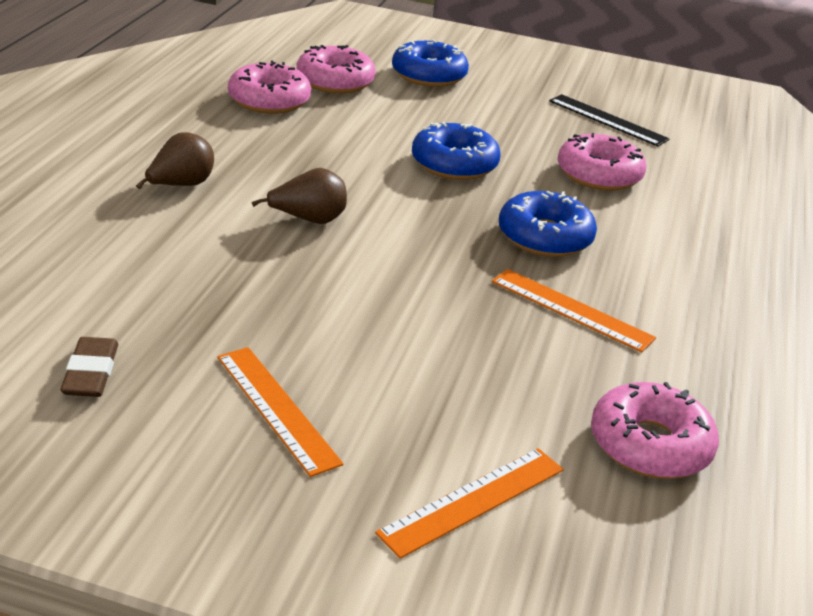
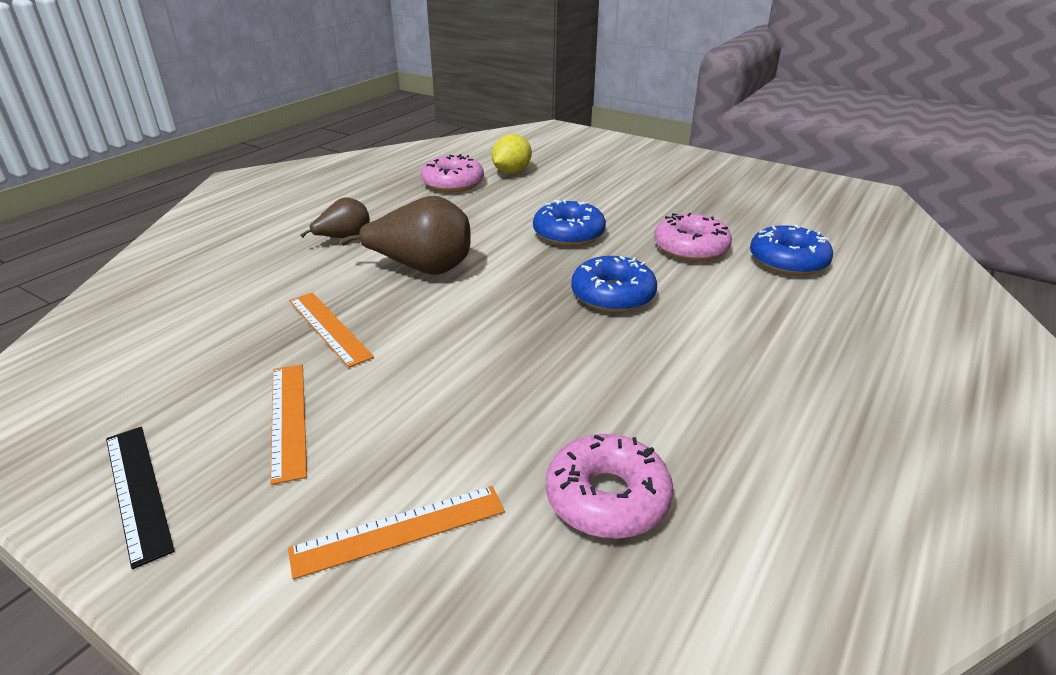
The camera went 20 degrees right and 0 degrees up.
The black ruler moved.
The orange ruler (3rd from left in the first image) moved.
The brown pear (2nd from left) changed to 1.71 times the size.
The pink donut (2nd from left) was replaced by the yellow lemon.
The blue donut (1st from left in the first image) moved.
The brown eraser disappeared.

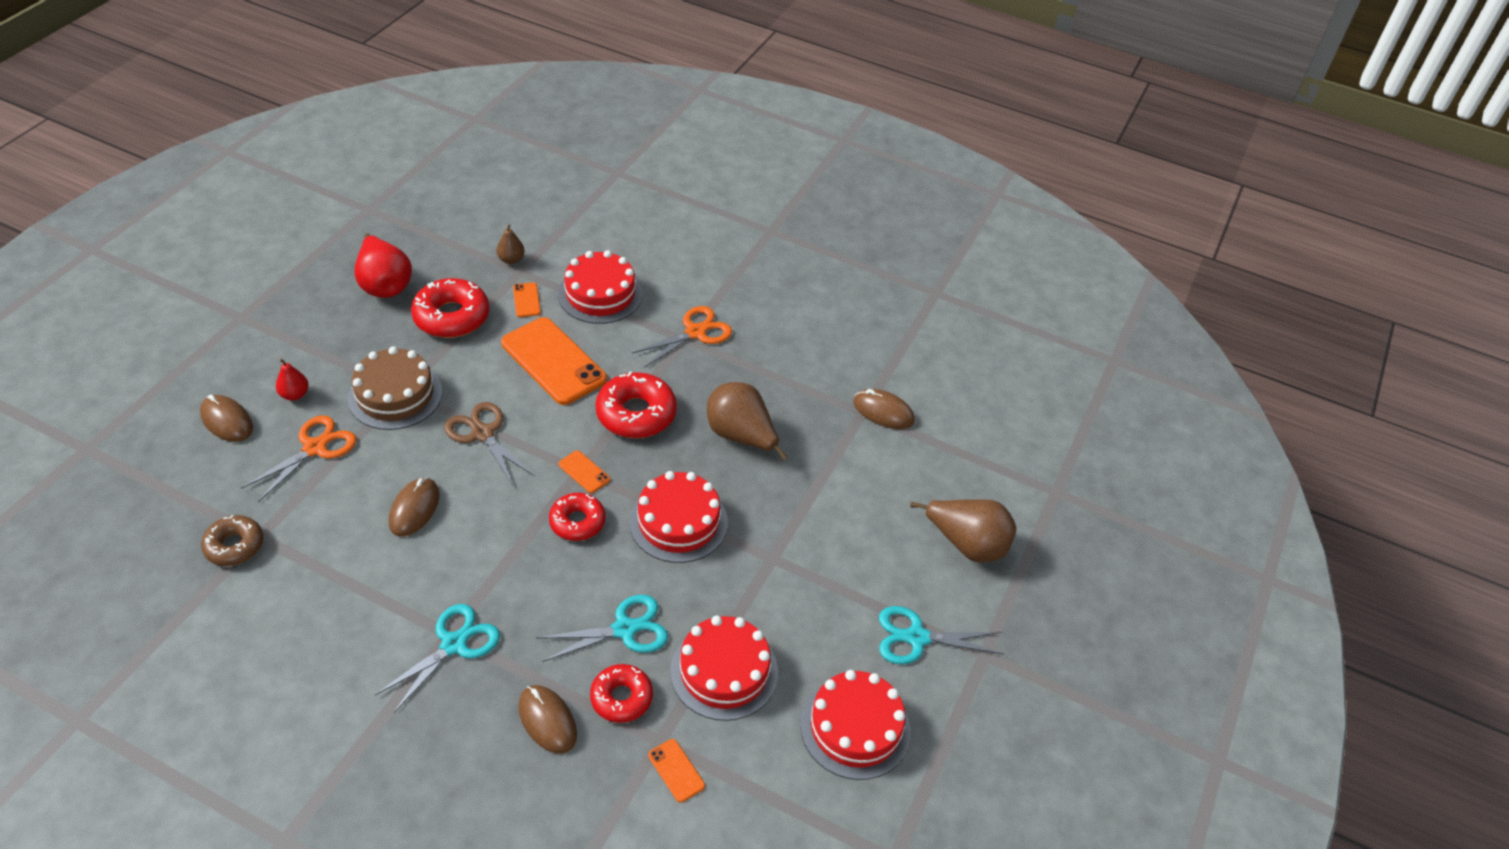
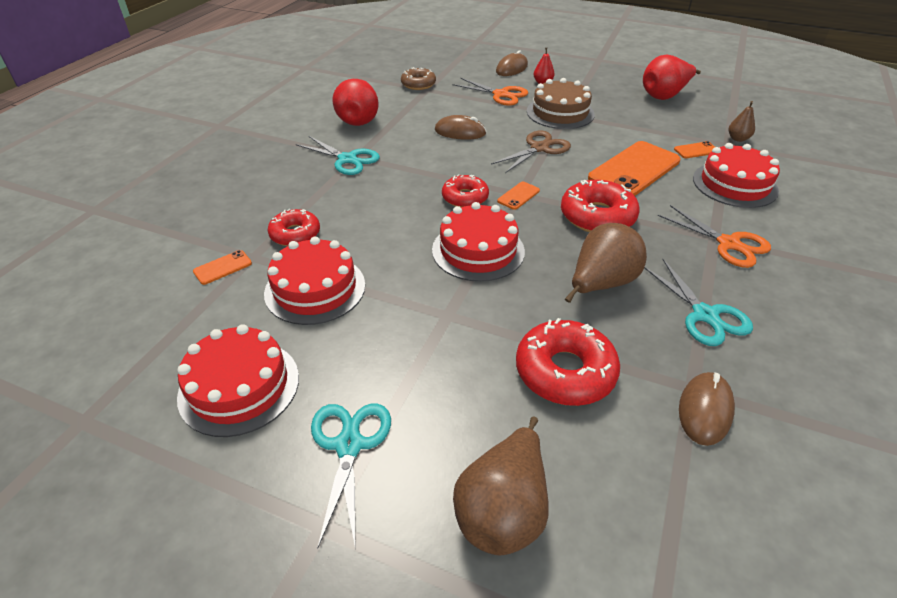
The camera went 90 degrees right and 5 degrees down.
The red pear (1st from left) appeared.
The red donut (1st from left in the first image) moved.
The turquoise scissors (2nd from left in the first image) moved.
The brown mouse (3rd from left) disappeared.

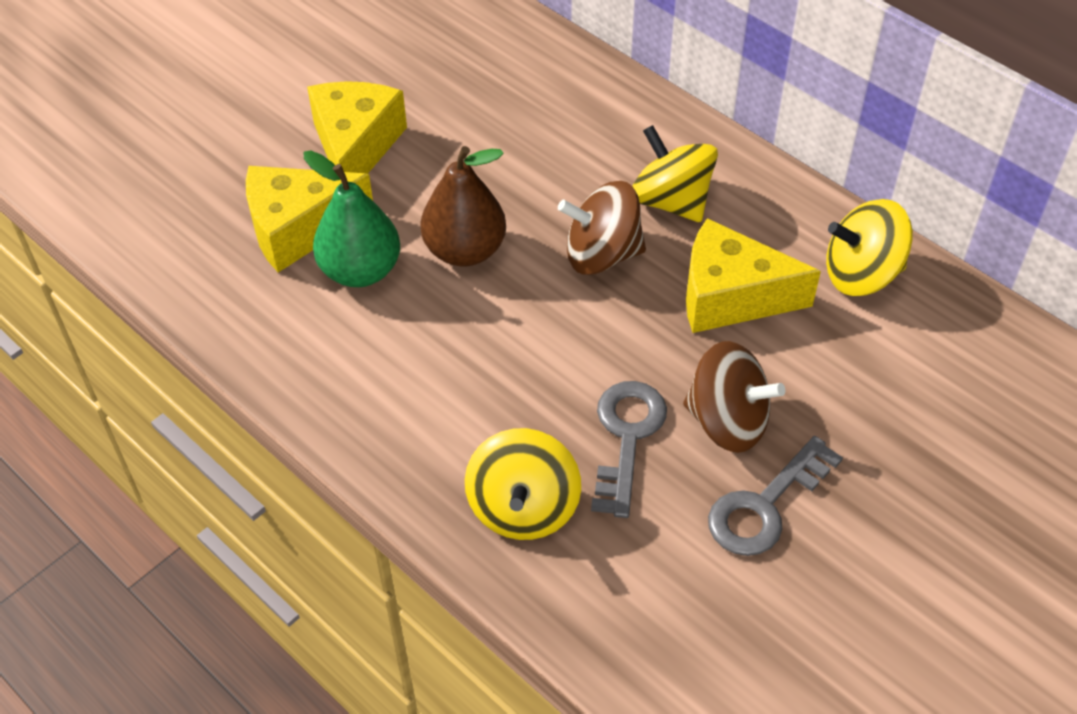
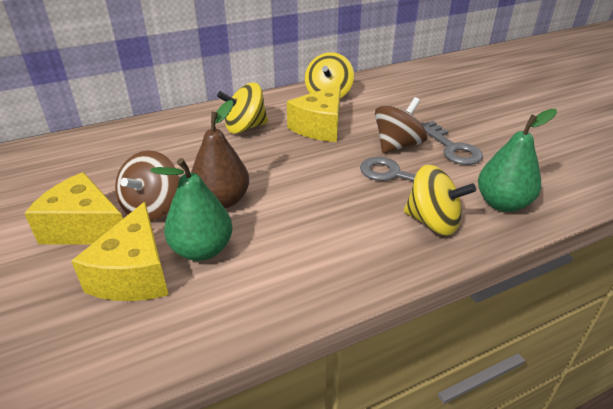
The camera went 70 degrees left and 15 degrees down.
The brown spinning top (1st from left) moved.
The green pear (2nd from left) appeared.

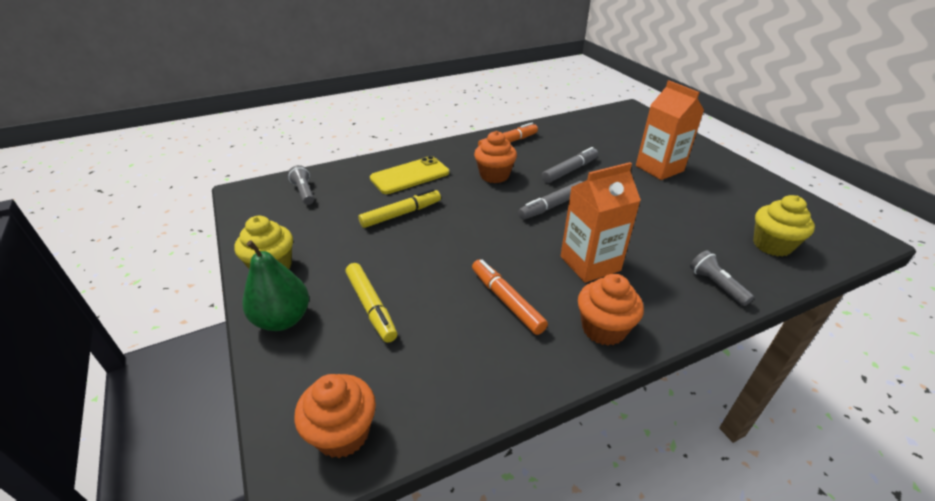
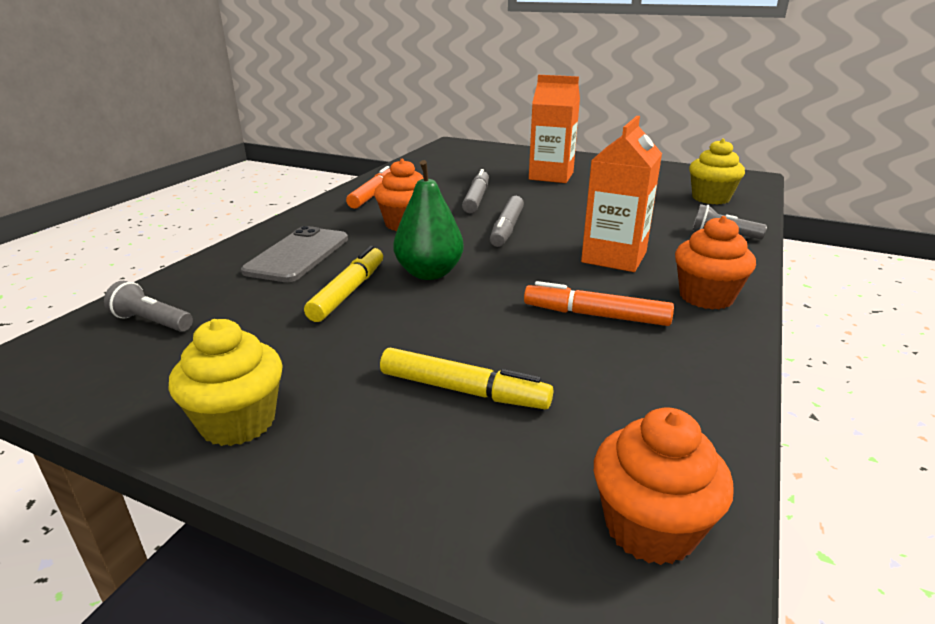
The camera went 40 degrees left and 10 degrees down.
The yellow phone became the grey phone.
The green pear moved.

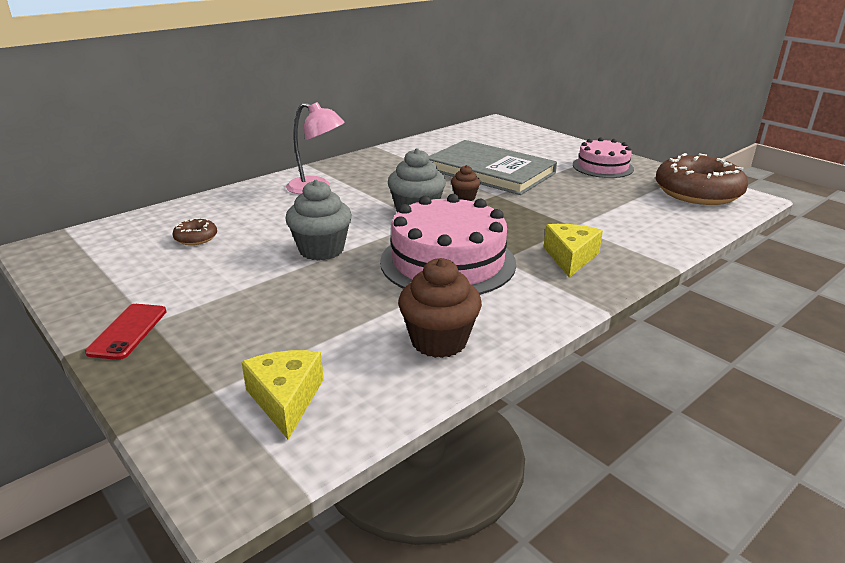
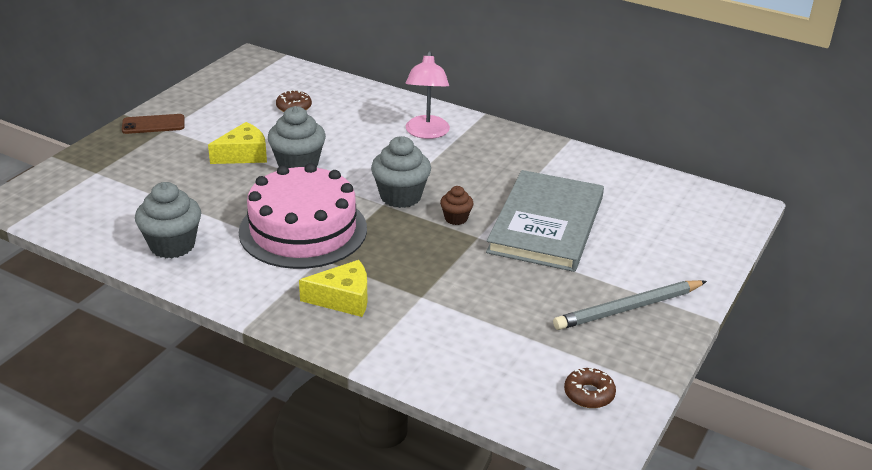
The camera went 70 degrees right and 5 degrees up.
The red phone became the brown phone.
The brown cupcake (1st from left) became the grey cupcake (1st from left).
The yellow cheese (1st from left) moved.
The pink cake (2nd from left) was replaced by the grey pencil.
The brown donut (2nd from left) changed to 0.43 times the size.

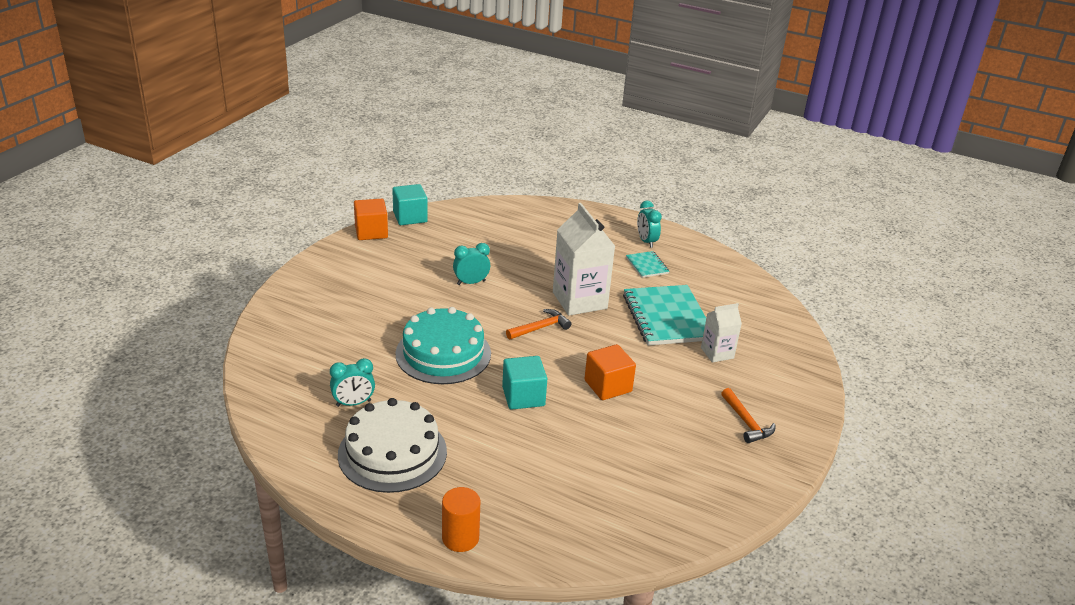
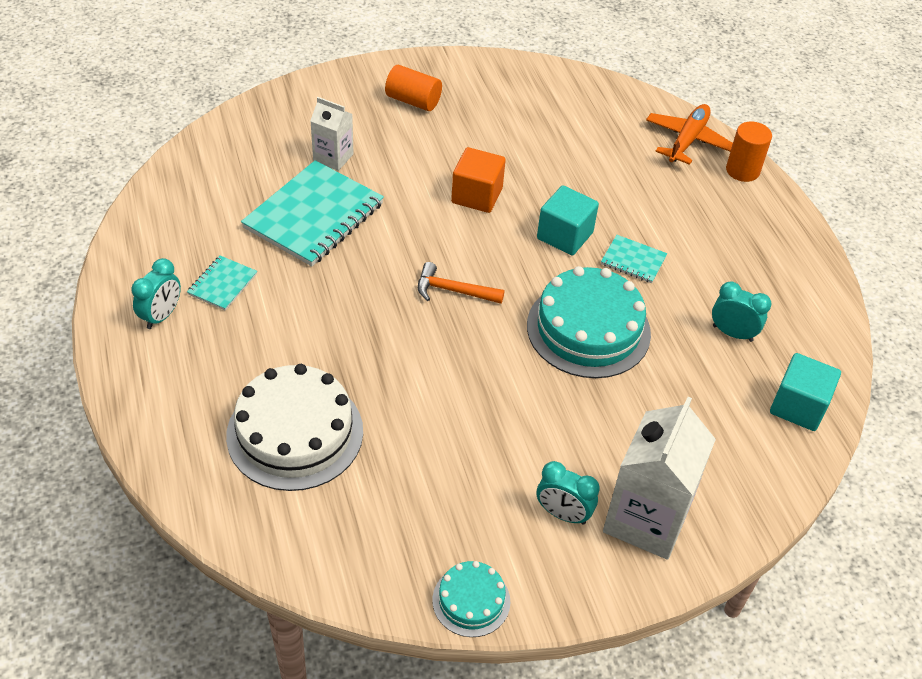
The camera went 135 degrees left and 15 degrees up.
The white cake moved.
The orange hammer (2nd from left) was replaced by the orange cylinder (1st from left).
The orange cube (1st from left) was replaced by the turquoise cake (1st from left).
The turquoise clock (2nd from left) moved.
The turquoise notebook (3rd from left) appeared.
The white carton (1st from left in the first image) moved.
The orange plane appeared.
The turquoise cube (1st from left in the first image) moved.

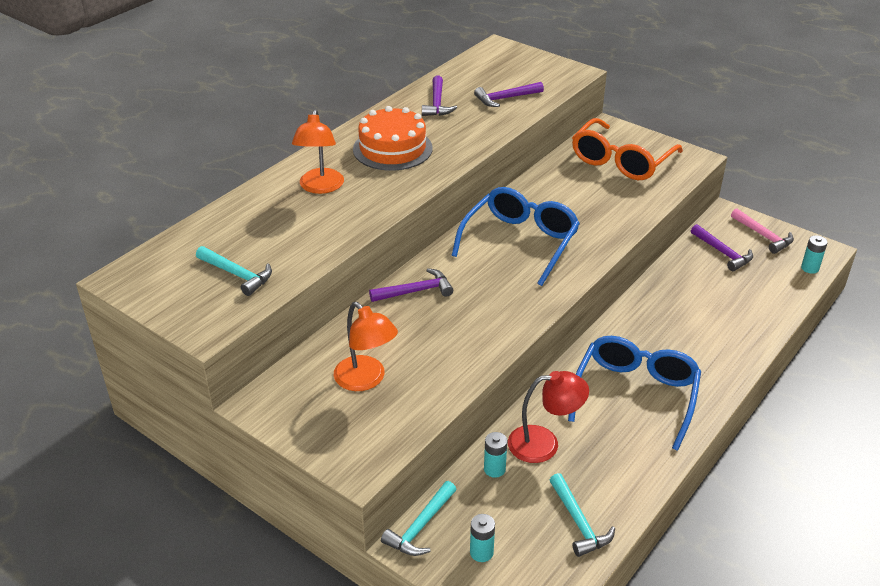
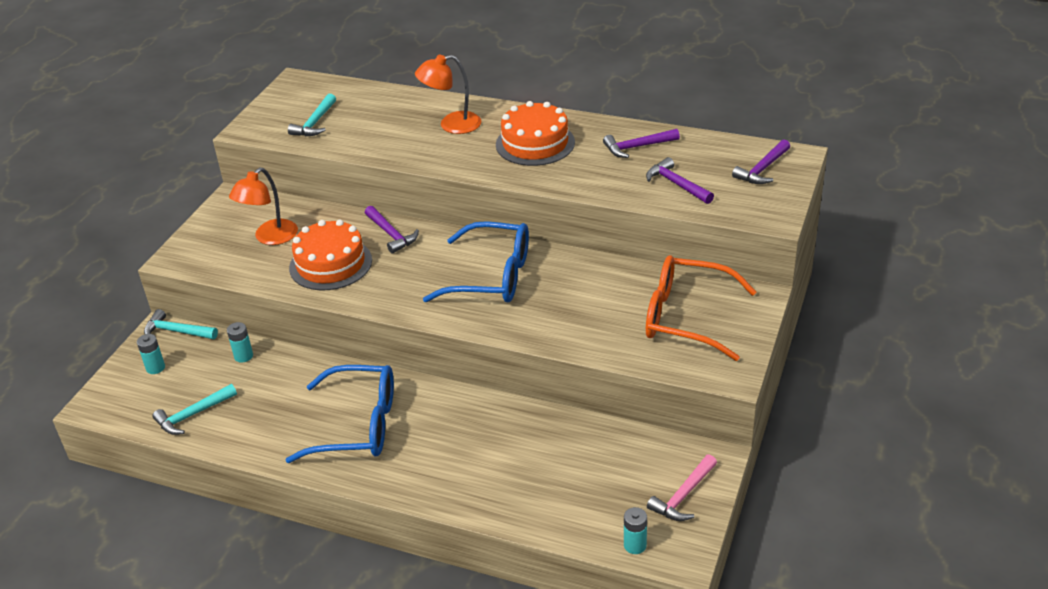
The camera went 75 degrees right and 0 degrees up.
The orange cake (1st from left) appeared.
The purple hammer (4th from left) moved.
The red lamp disappeared.

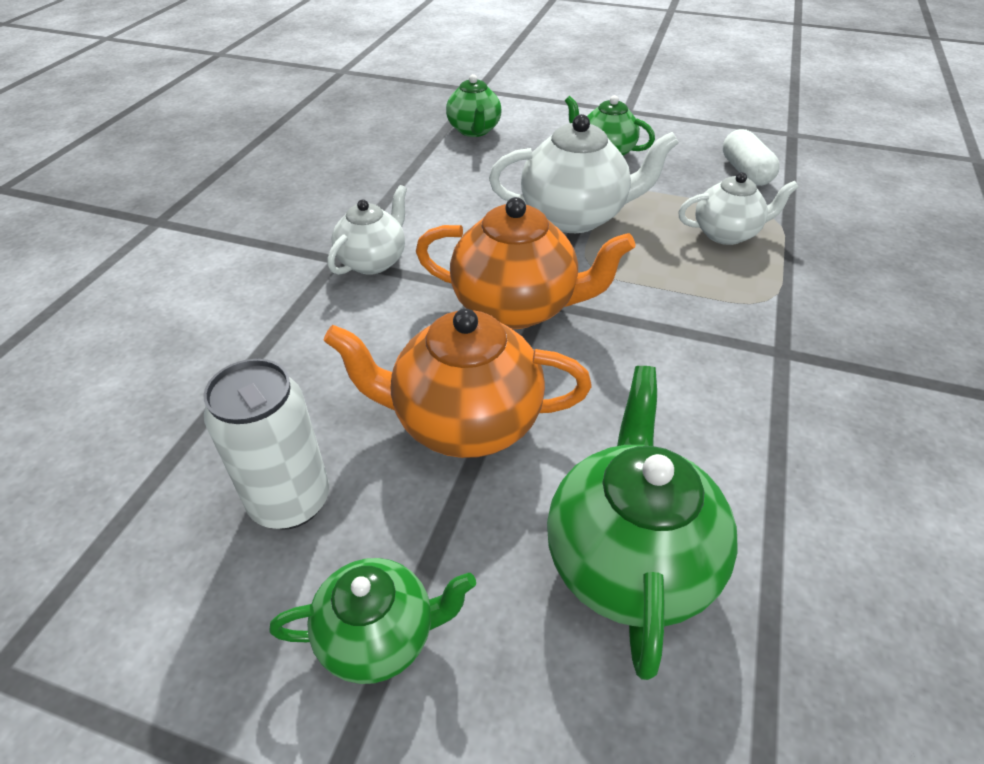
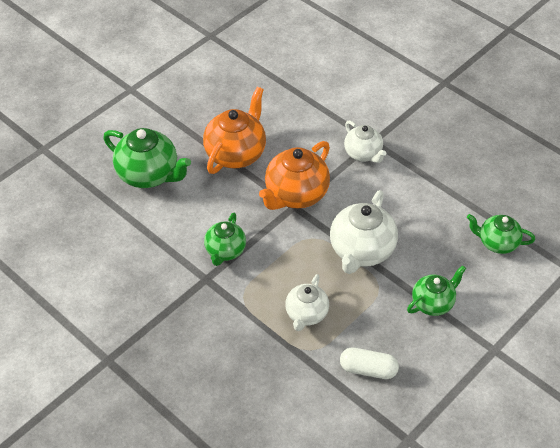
The camera went 115 degrees right and 5 degrees up.
The green teapot (1st from left in the first image) moved.
The white can disappeared.

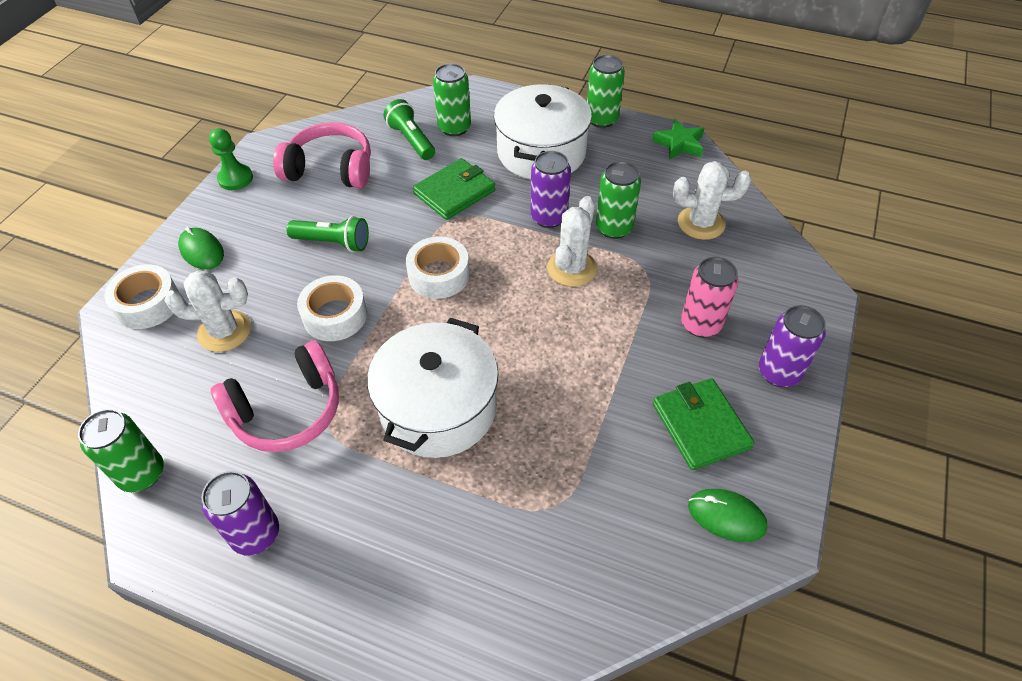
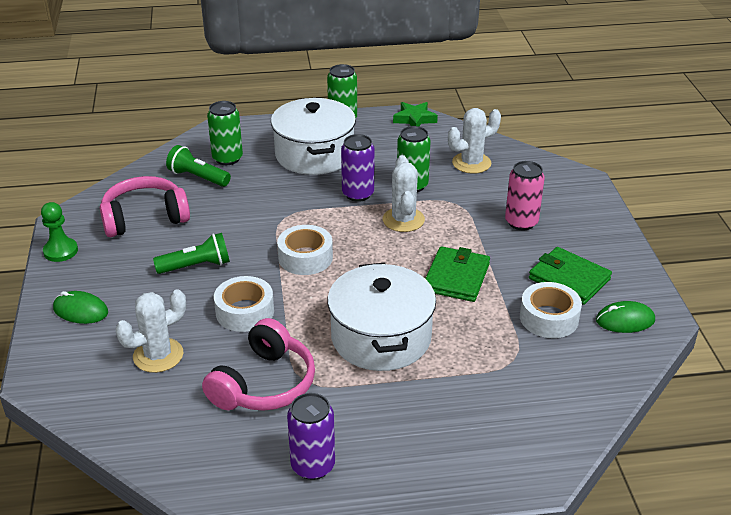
The camera went 30 degrees left and 15 degrees down.
The green wallet (1st from left) moved.
The white tape (1st from left in the first image) moved.
The green can (1st from left) disappeared.
The purple can (3rd from left) disappeared.

